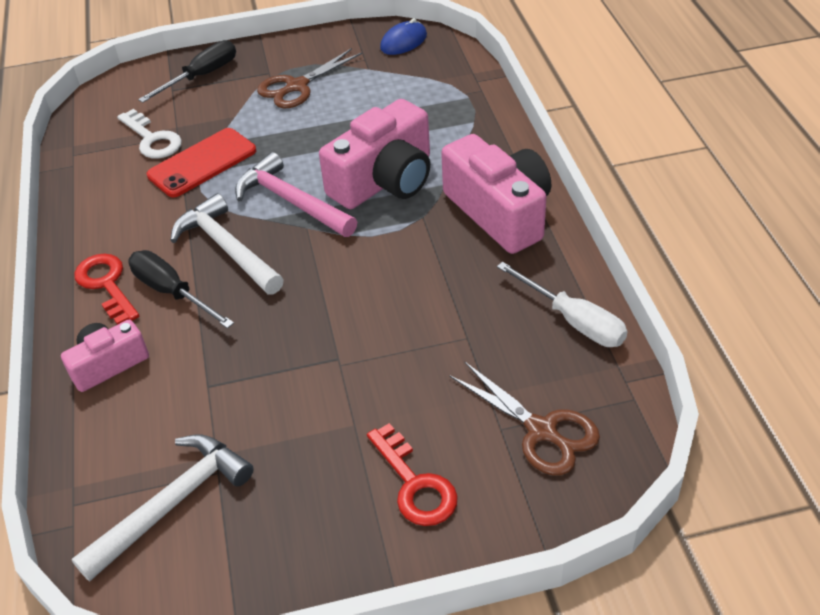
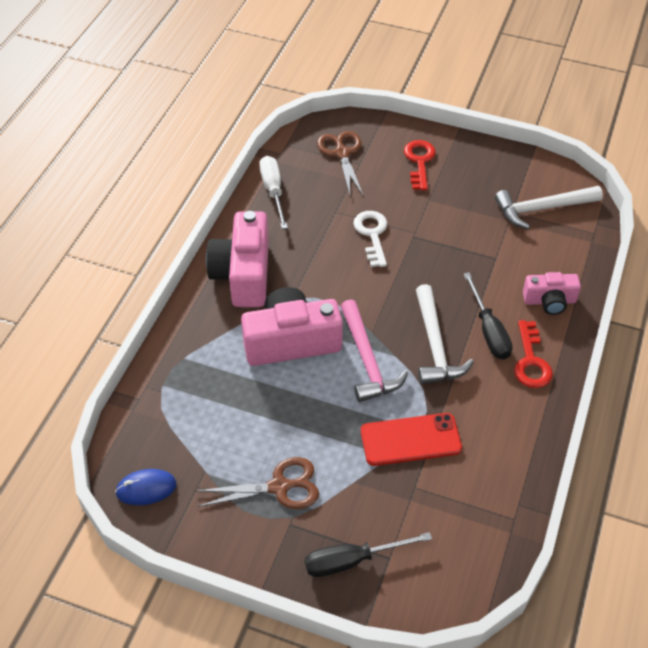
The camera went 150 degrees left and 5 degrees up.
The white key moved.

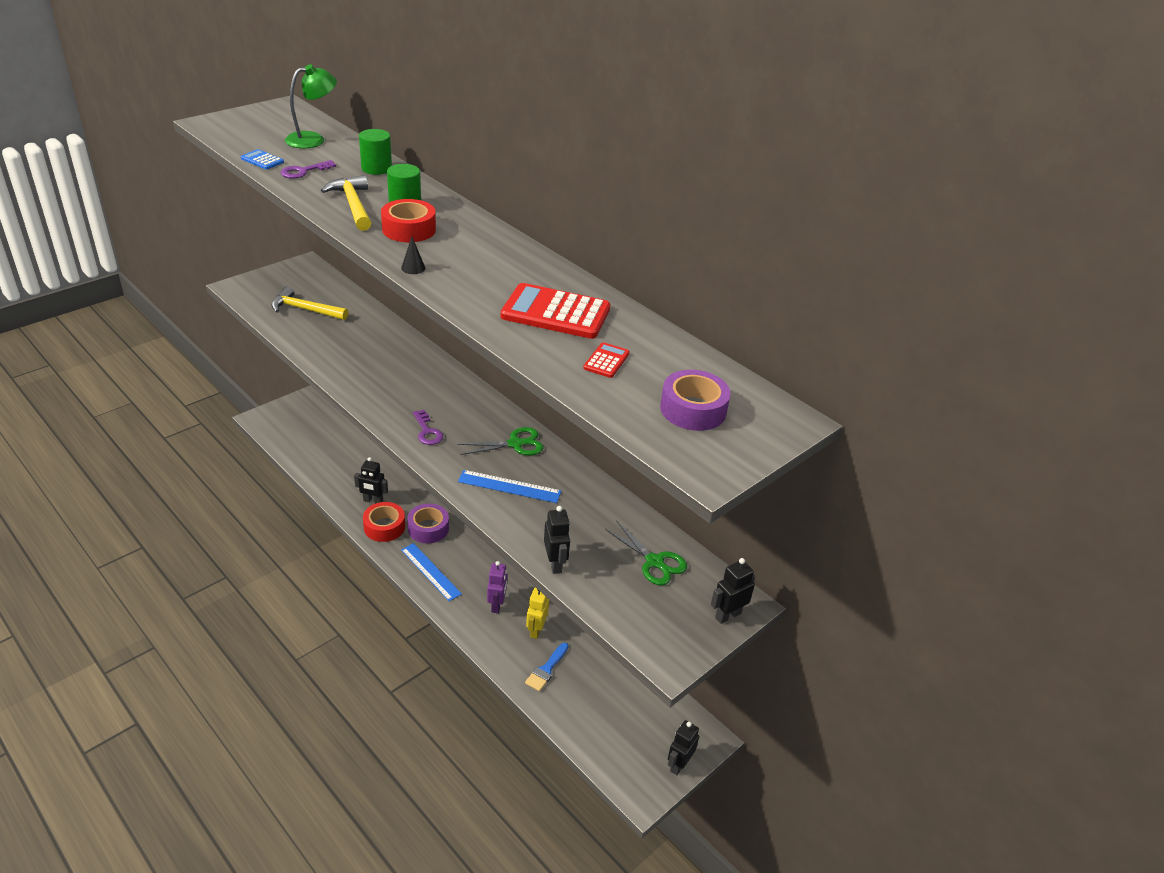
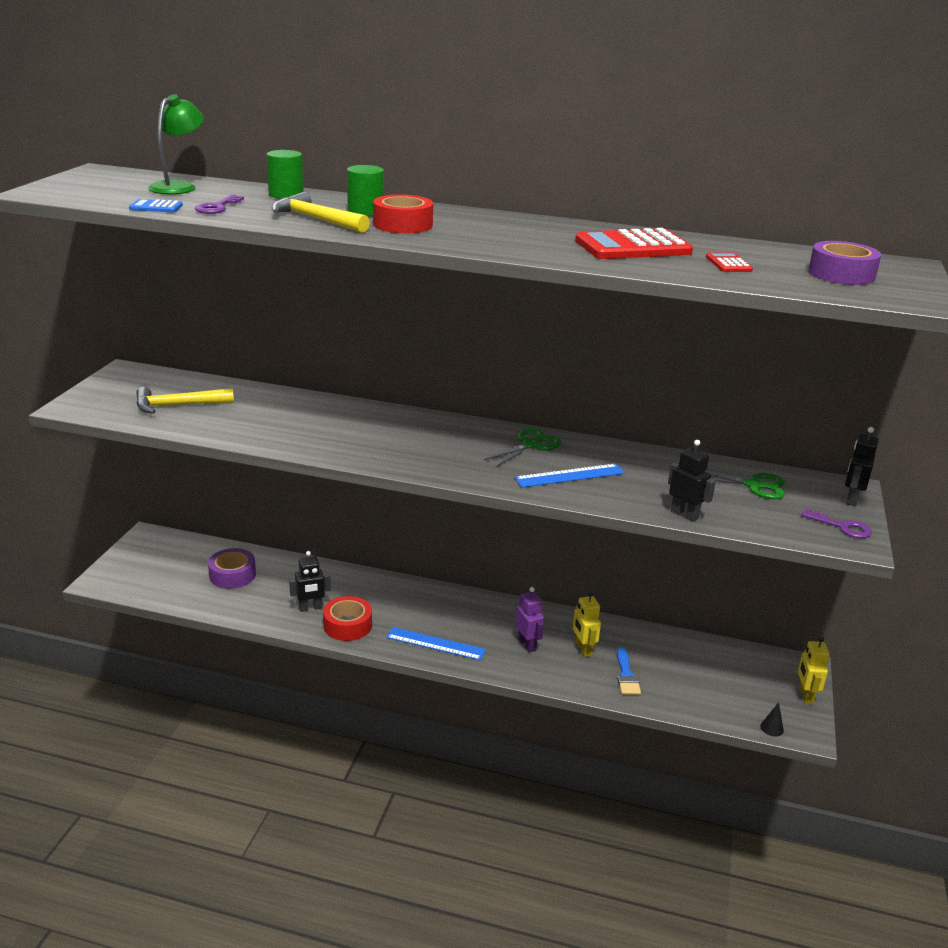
The camera went 30 degrees left and 10 degrees down.
The purple tape (1st from left) moved.
The black cone moved.
The black robot (3rd from left) became the yellow robot (2nd from left).
The purple key (2nd from left) moved.

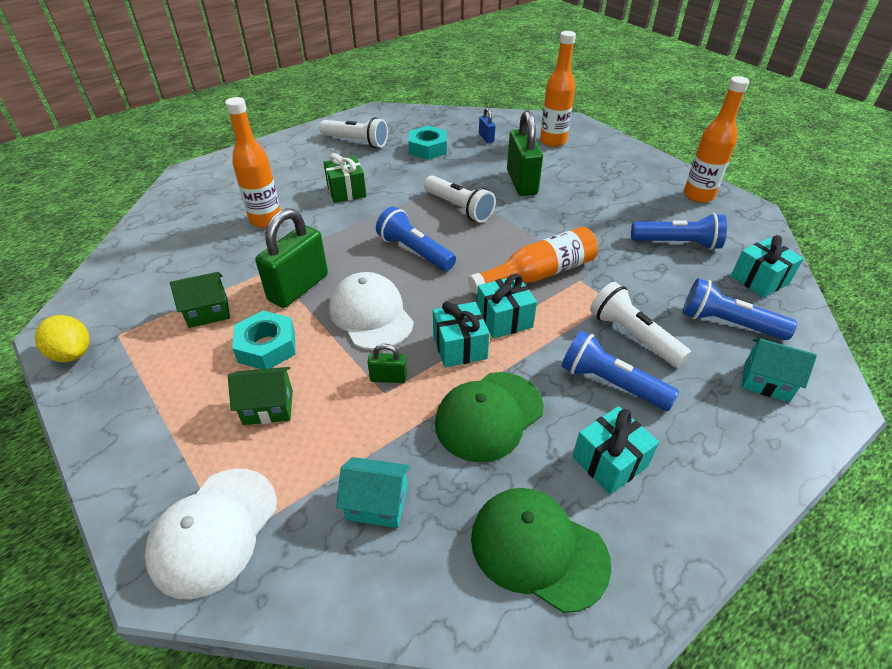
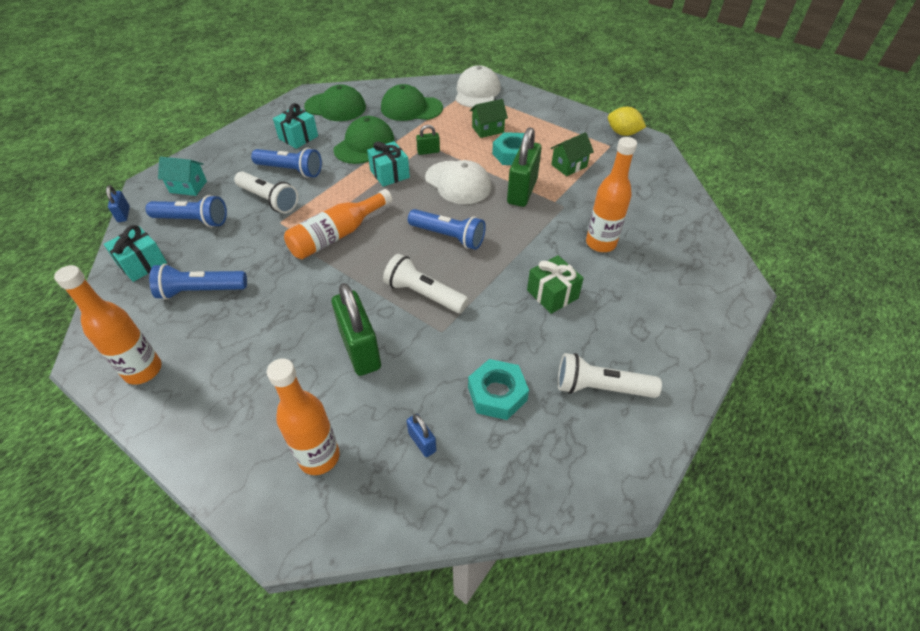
The camera went 165 degrees right and 5 degrees up.
The blue padlock (1st from left) appeared.
The turquoise house (1st from left) was replaced by the green cap (3rd from left).
The turquoise gift (2nd from left) disappeared.

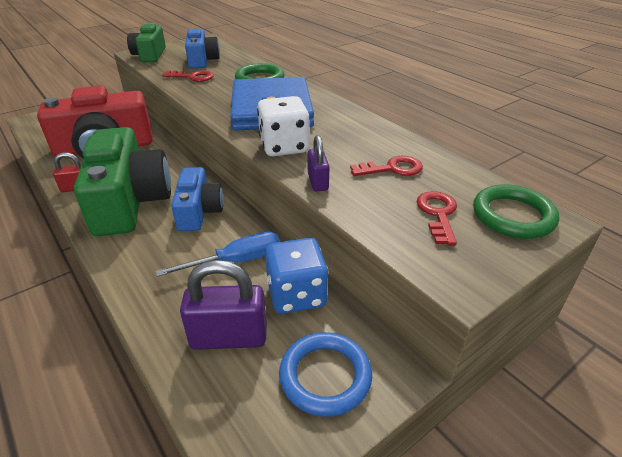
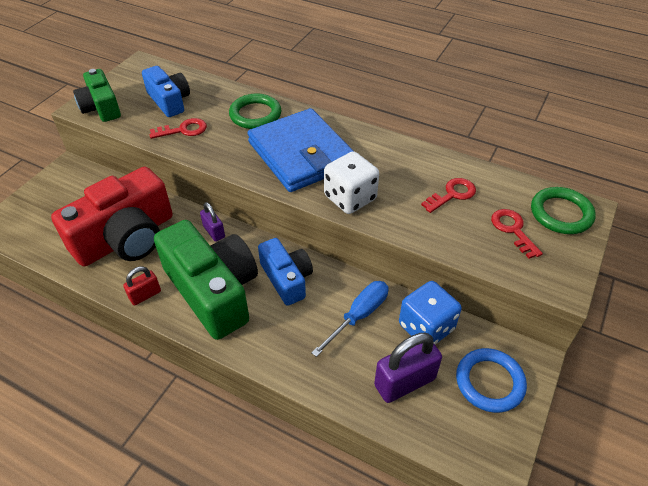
The camera went 25 degrees left and 10 degrees up.
The purple padlock (2nd from left in the first image) moved.

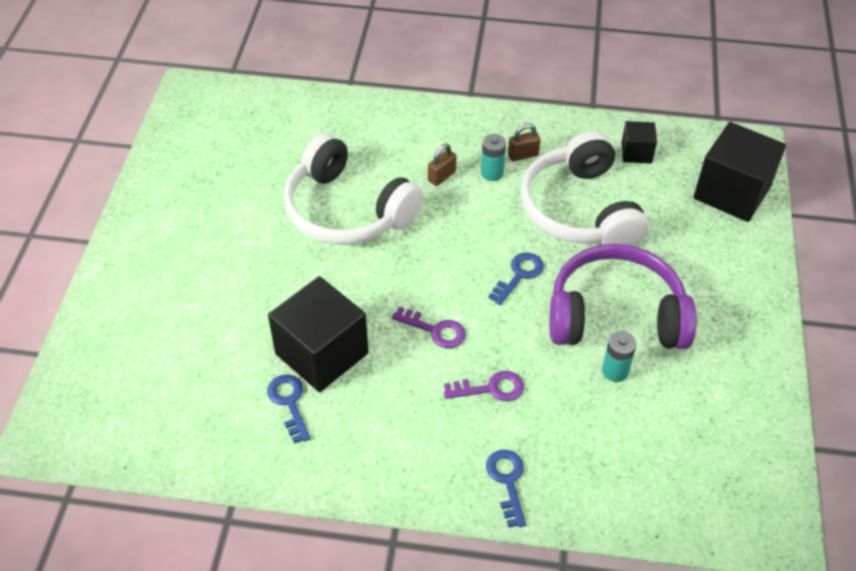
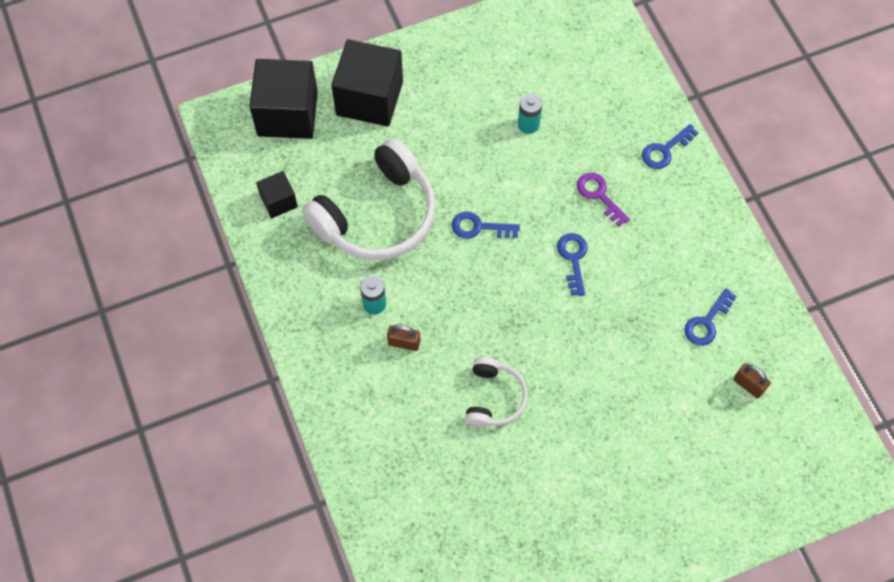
The camera went 120 degrees left and 15 degrees up.
The black cube (1st from left in the first image) moved.
The white headphones (1st from left in the first image) changed to 0.52 times the size.
The purple key (1st from left) became the blue key (2nd from left).
The brown padlock (2nd from left) moved.
The purple headphones disappeared.

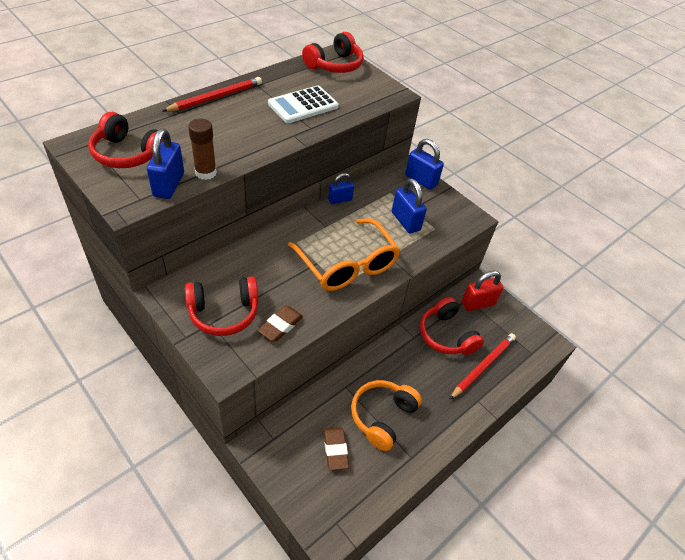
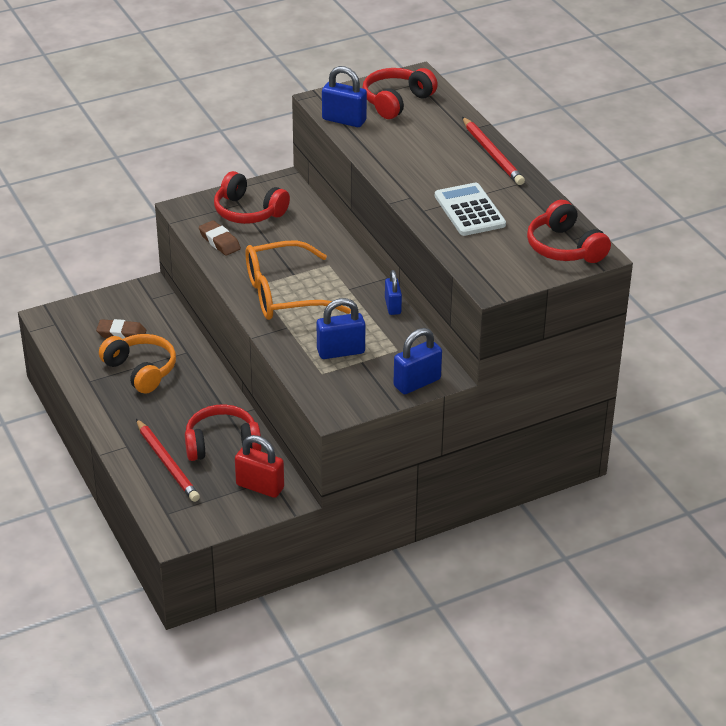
The camera went 110 degrees right and 10 degrees down.
The red headphones (2nd from left) turned 60 degrees counterclockwise.
The red padlock turned 60 degrees counterclockwise.
The brown glue stick disappeared.

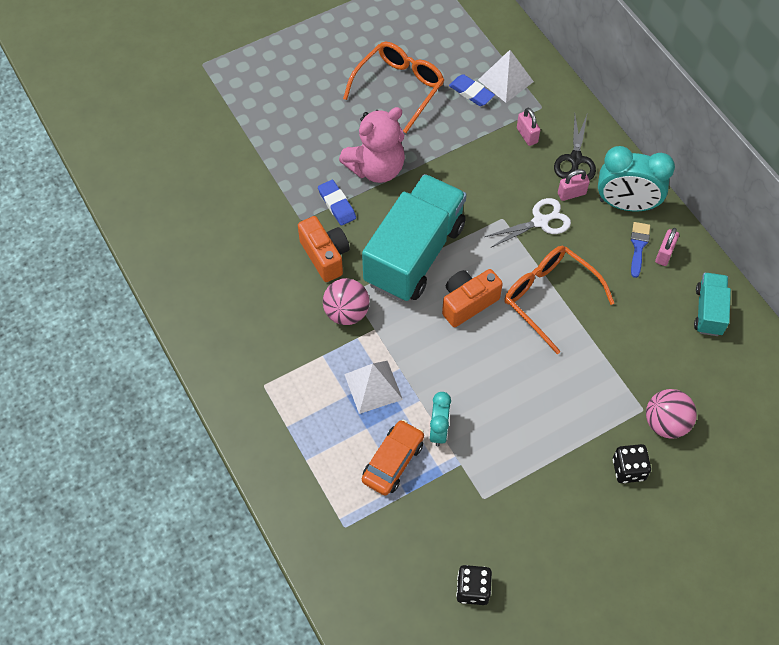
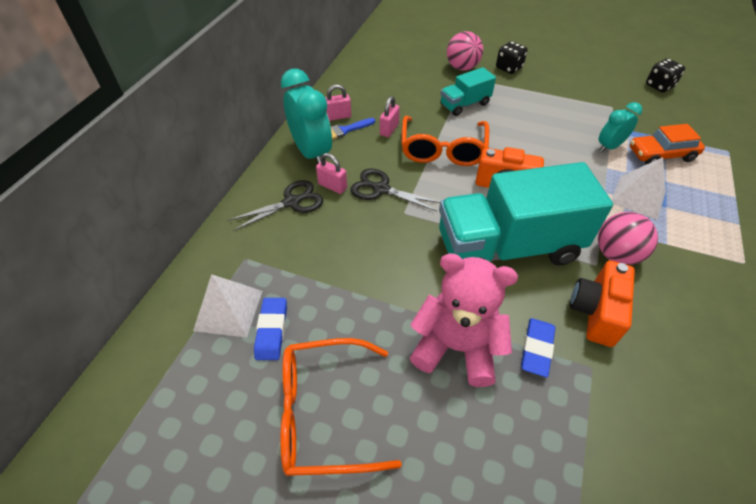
The camera went 130 degrees left and 10 degrees down.
The white scissors became the black scissors (2nd from left).
The pink padlock (1st from left in the first image) moved.
The turquoise truck (2nd from left in the first image) moved.

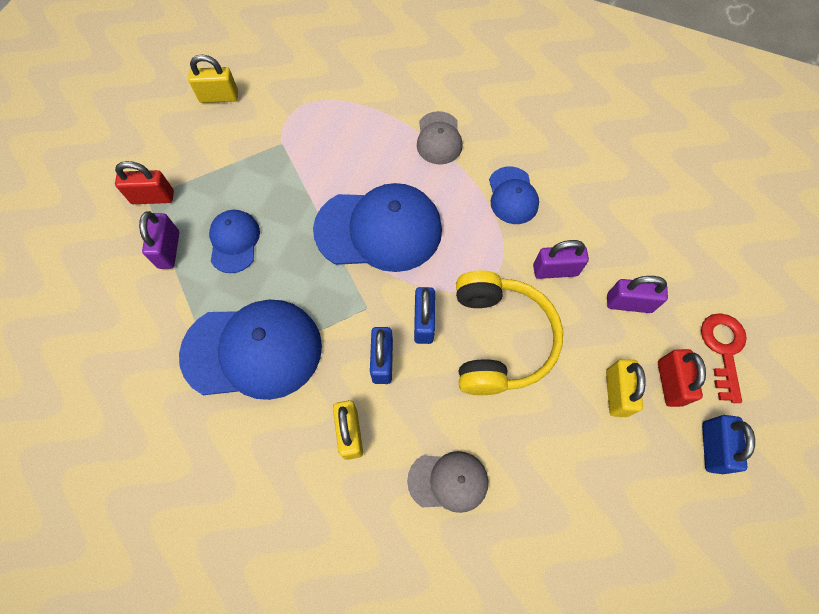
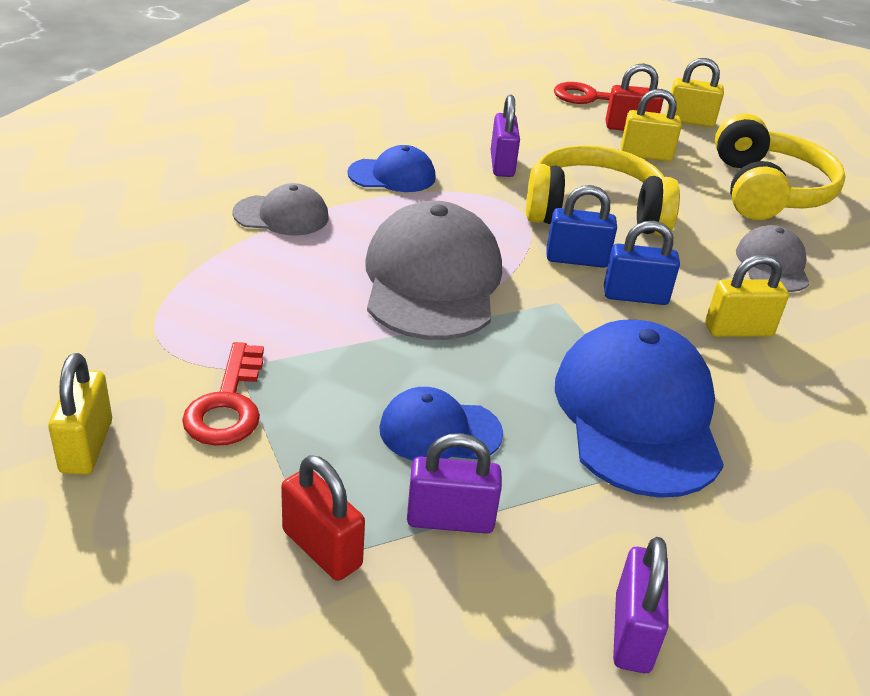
The camera went 90 degrees left and 30 degrees down.
The red key (1st from left) appeared.
The red padlock (1st from left) turned 45 degrees counterclockwise.
The blue cap (3rd from left) became the grey cap (2nd from left).
The purple padlock (3rd from left) moved.
The blue padlock (3rd from left) became the yellow padlock (3rd from left).
The yellow headphones (2nd from left) appeared.

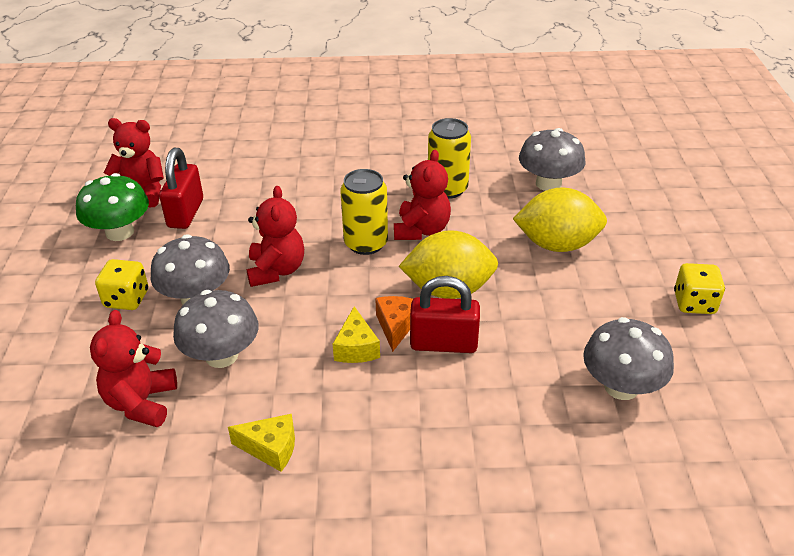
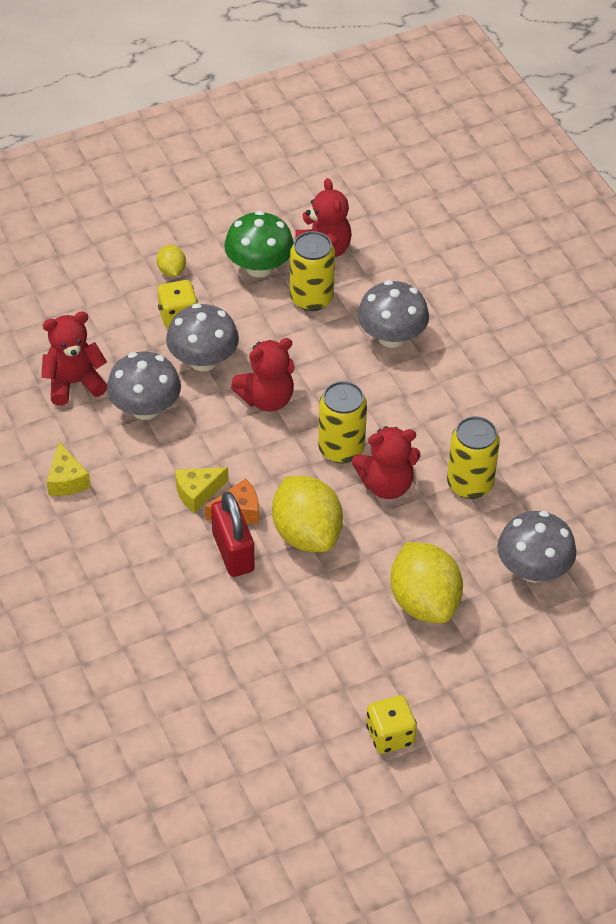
The camera went 65 degrees right and 10 degrees up.
The yellow lemon (1st from left) appeared.
The red padlock (1st from left) was replaced by the yellow can (1st from left).
The grey mushroom (4th from left in the first image) moved.

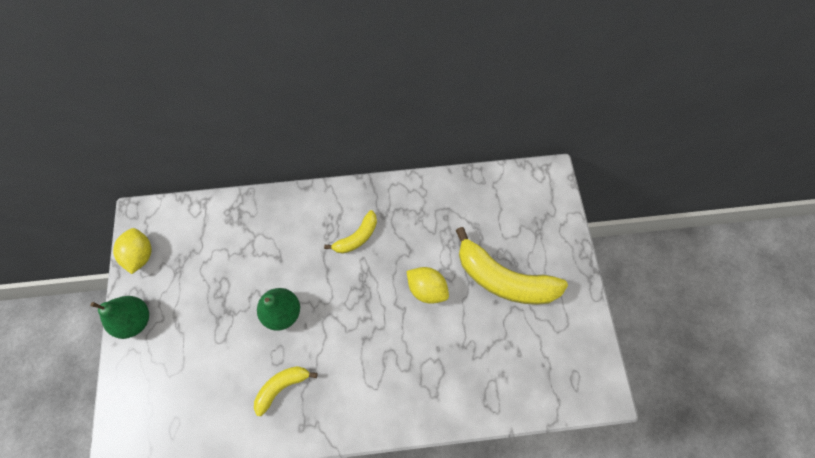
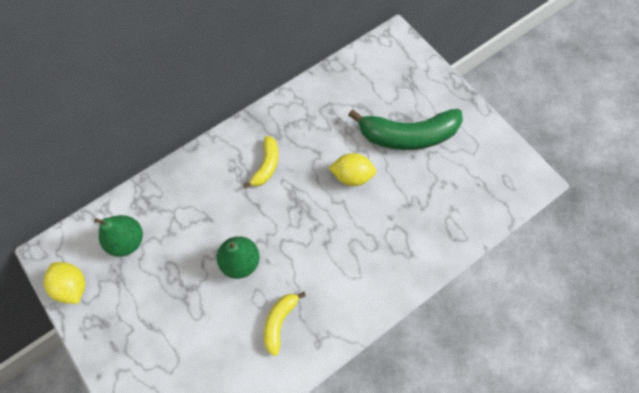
The camera went 30 degrees left and 0 degrees up.
The green pear (1st from left) moved.
The yellow banana (3rd from left) became the green banana.

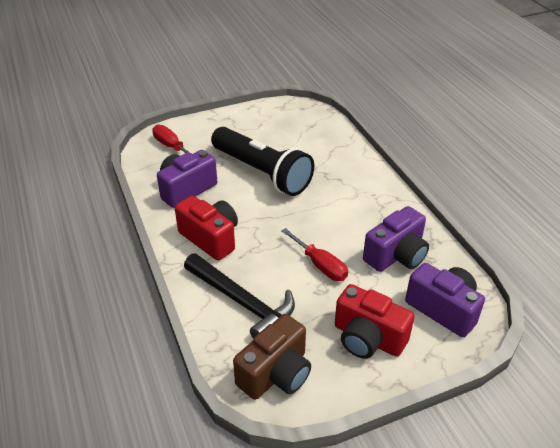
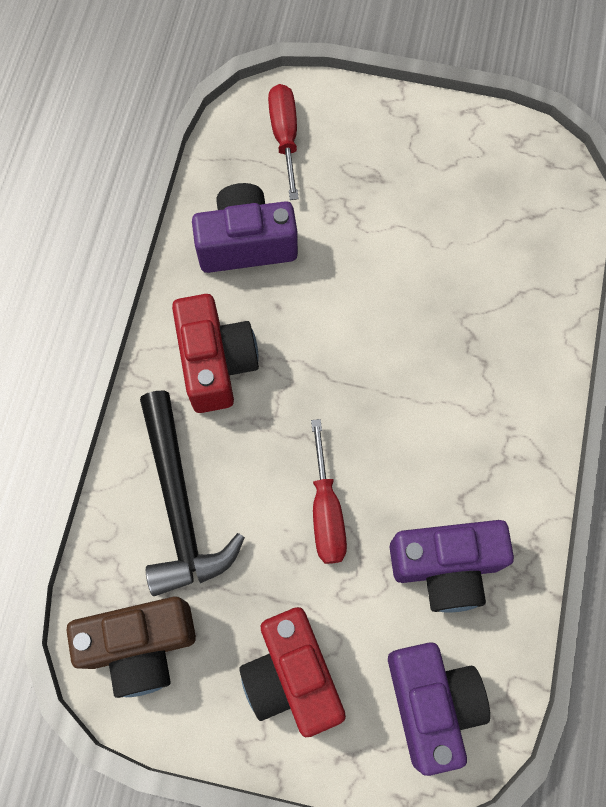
The camera went 35 degrees right and 30 degrees up.
The black flashlight disappeared.

